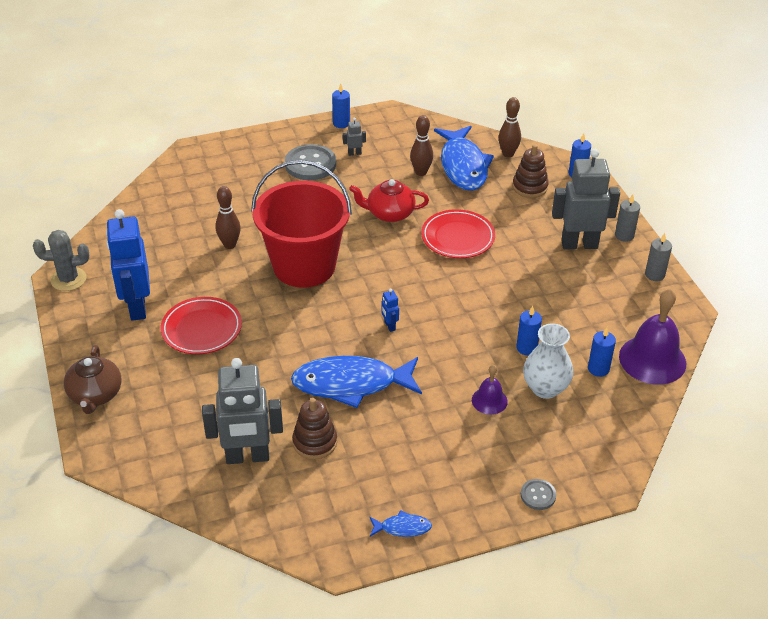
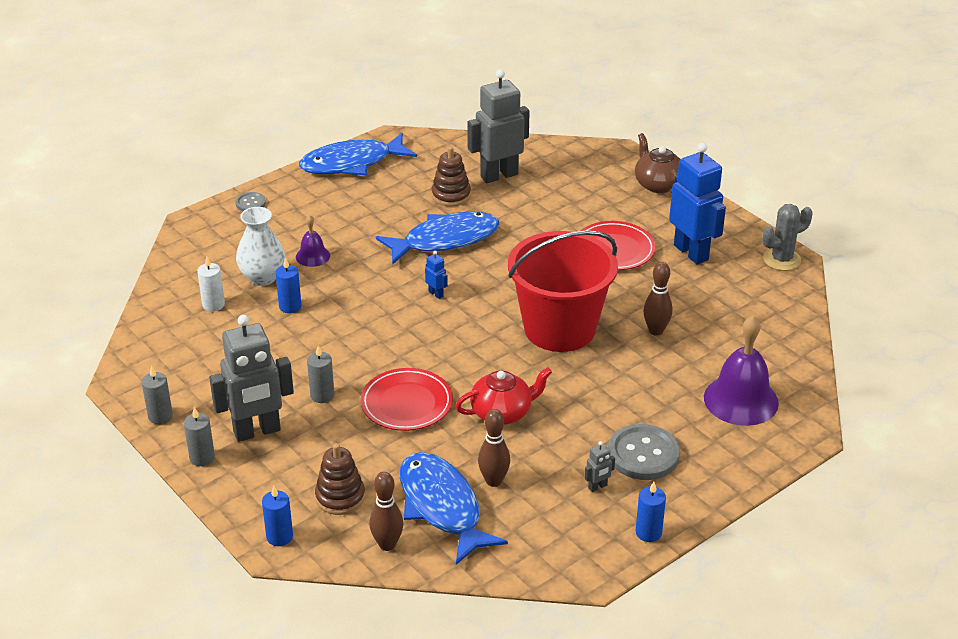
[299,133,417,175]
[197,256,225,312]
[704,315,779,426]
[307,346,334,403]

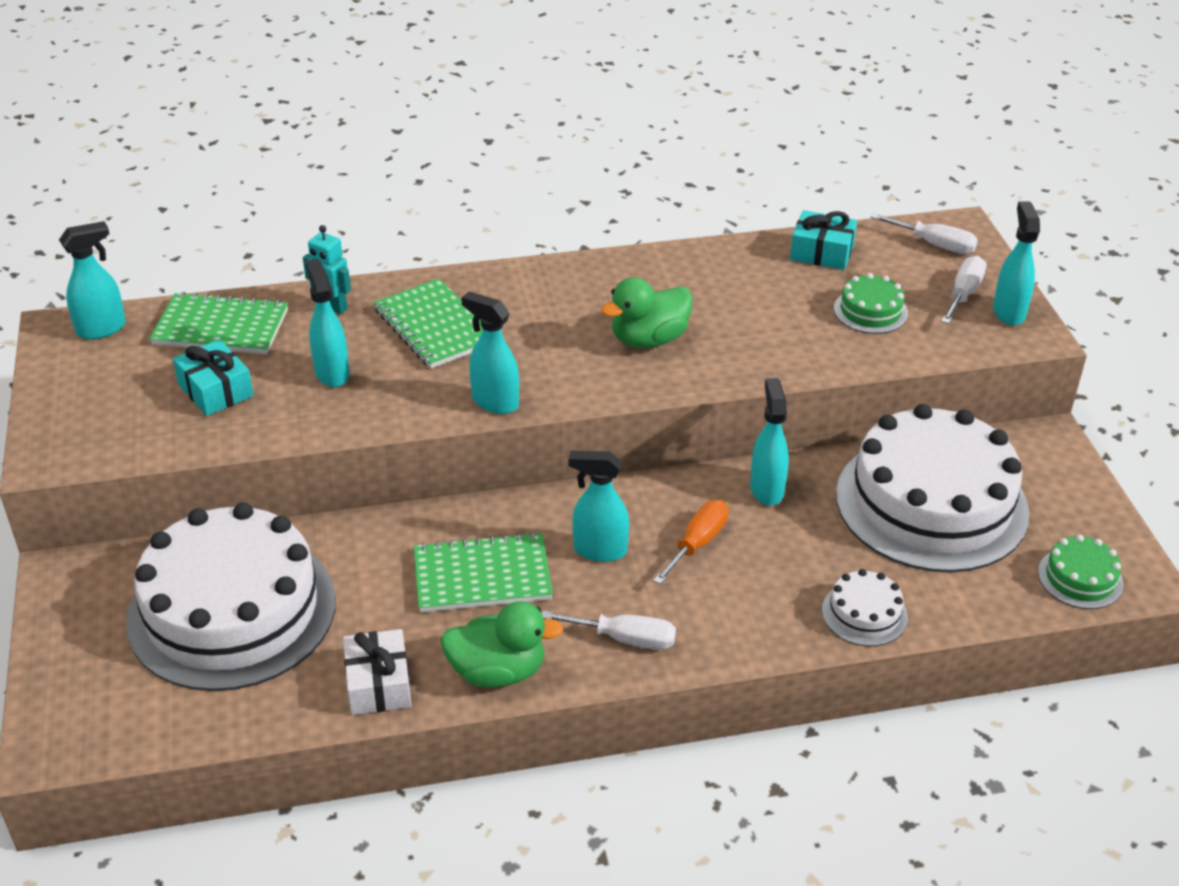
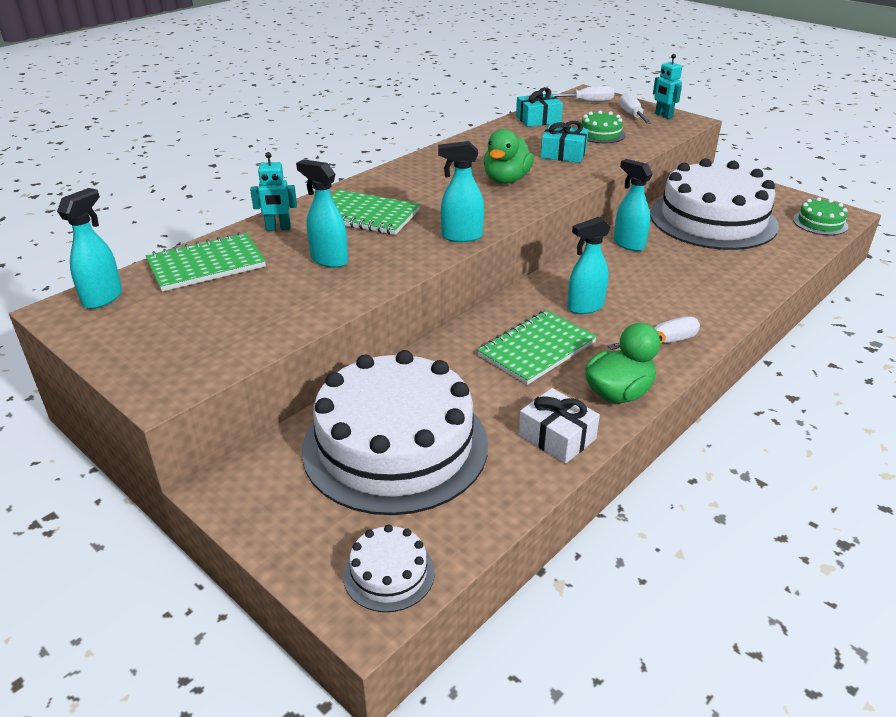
[541,121,589,163]
[653,500,729,585] (first image)
[343,524,435,612]
[653,54,682,119]

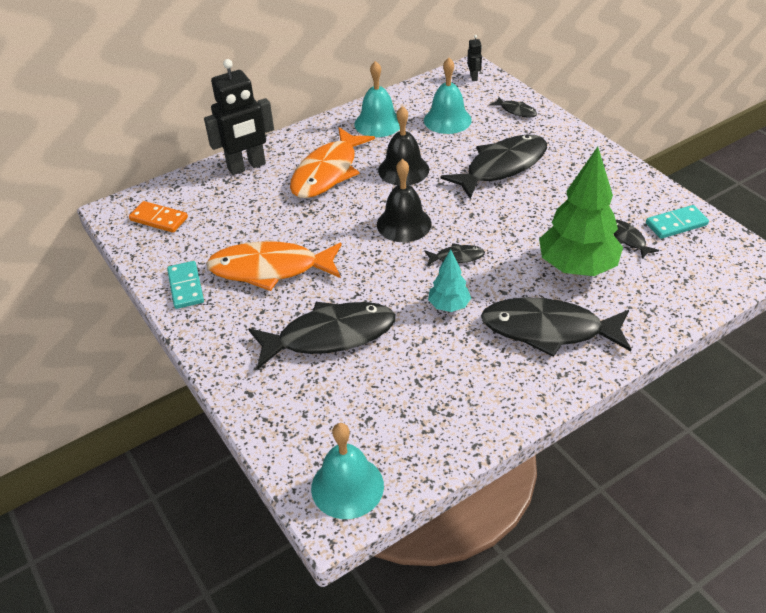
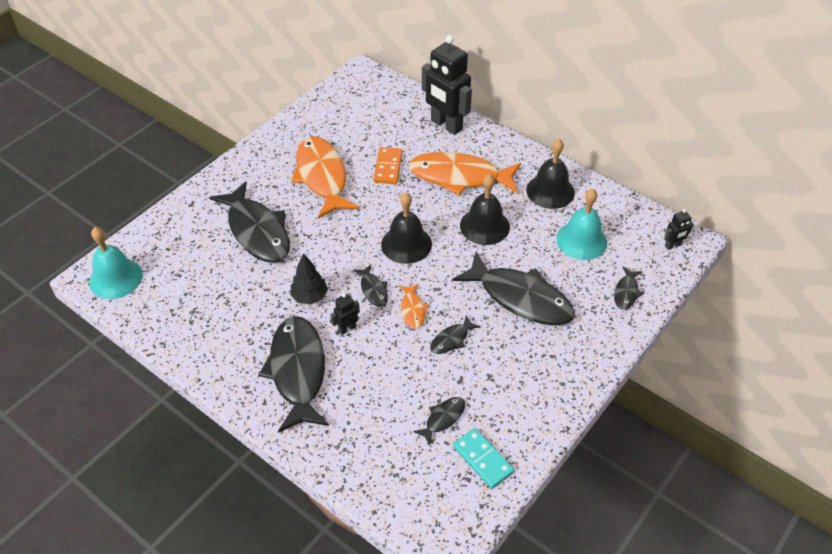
[374,147,402,184]
[167,261,204,309] (first image)
[526,139,575,209]
[290,253,328,305]
[539,147,623,276] (first image)
[330,293,360,335]
[399,284,429,329]
[430,315,481,354]

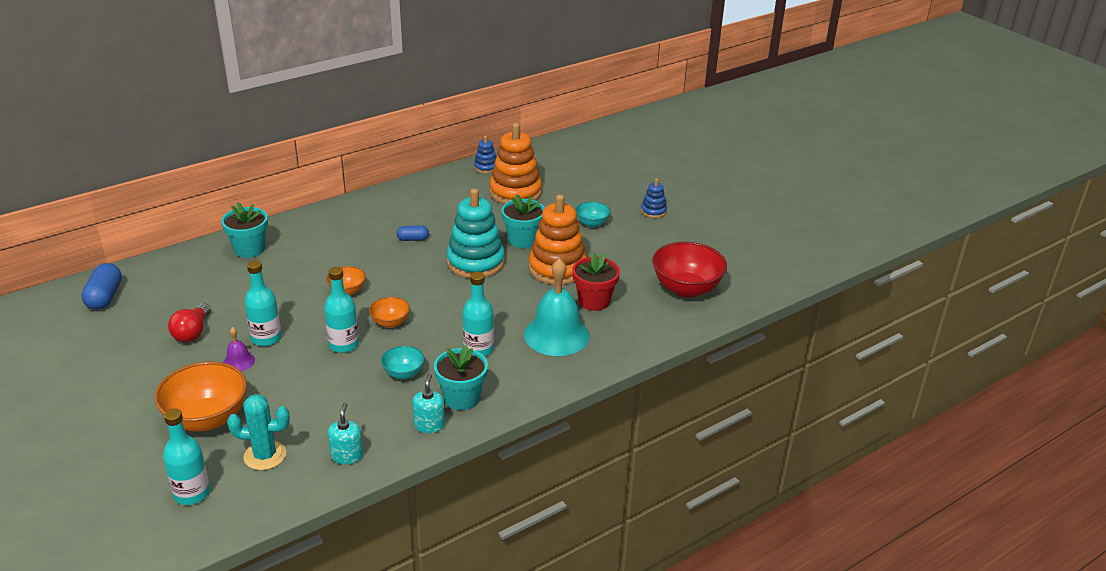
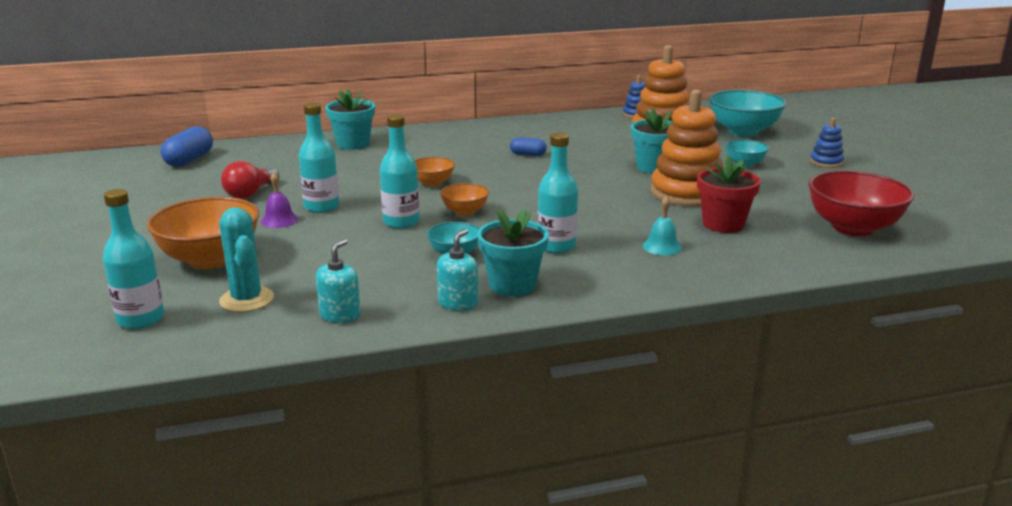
[219,207,274,312]
[446,189,505,278] (first image)
[643,196,682,255]
[709,90,786,137]

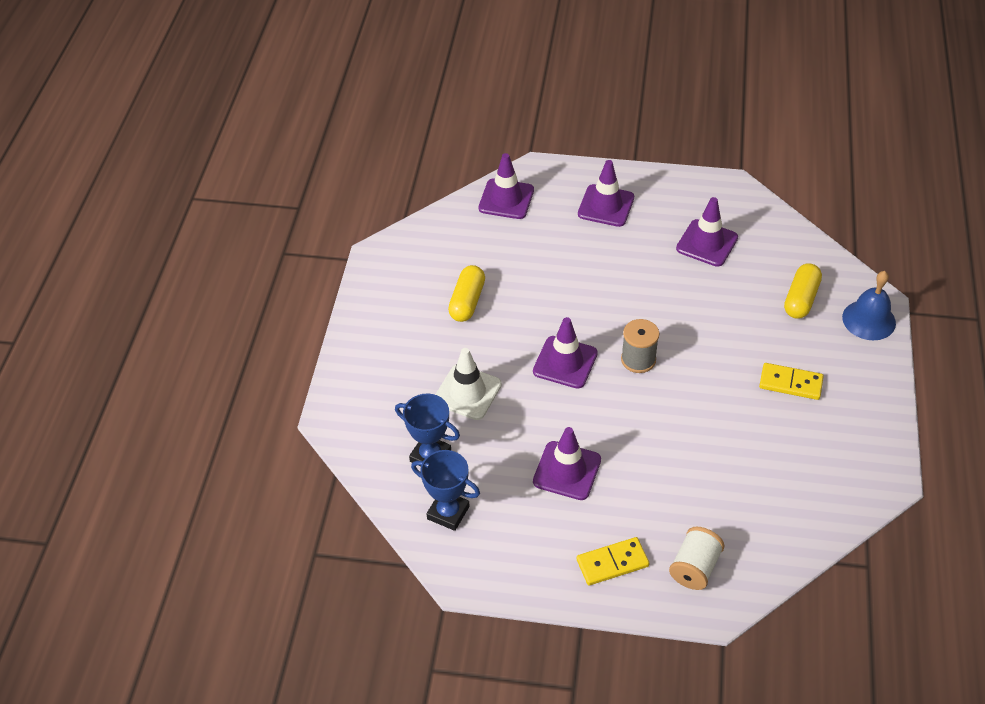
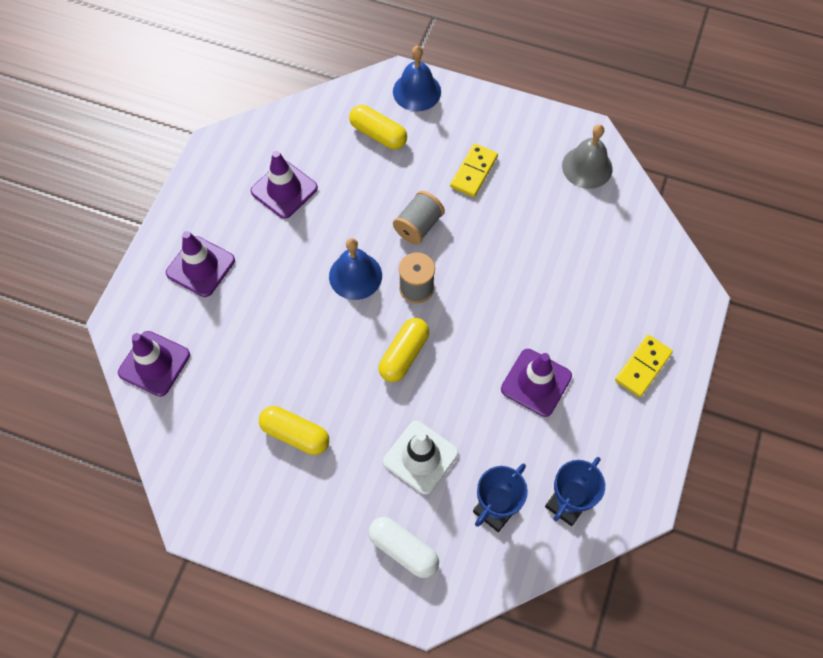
[378,318,429,382]
[615,335,673,397]
[669,526,725,590] (first image)
[329,238,382,300]
[368,517,439,578]
[393,191,445,244]
[562,124,613,189]

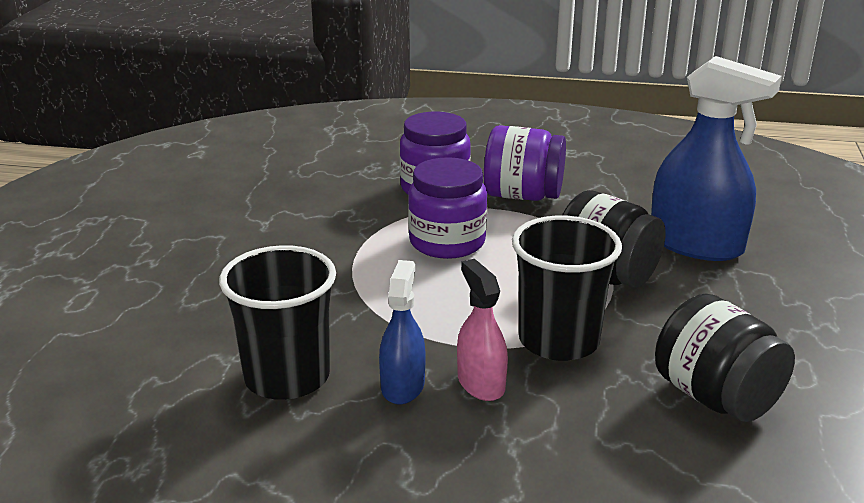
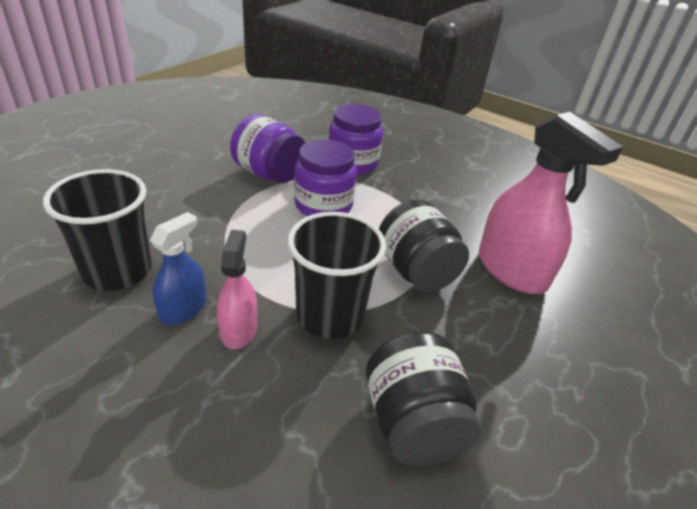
[230,114,305,183]
[479,112,623,294]

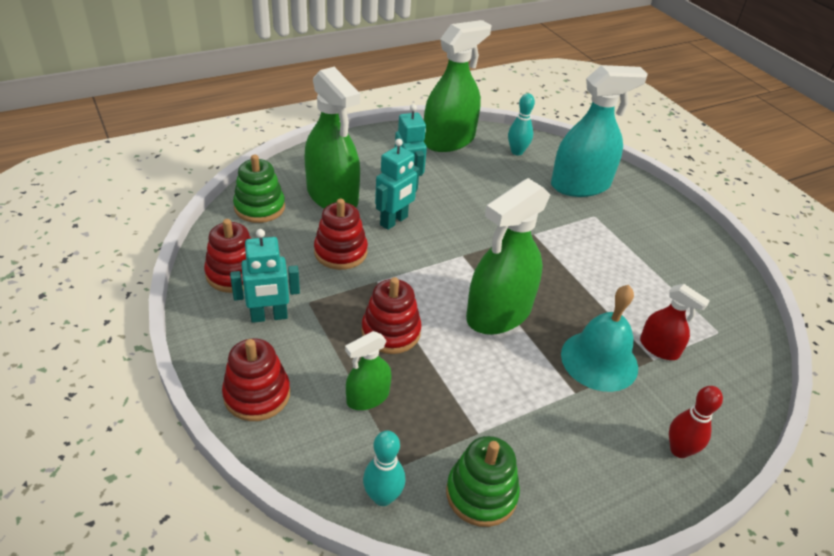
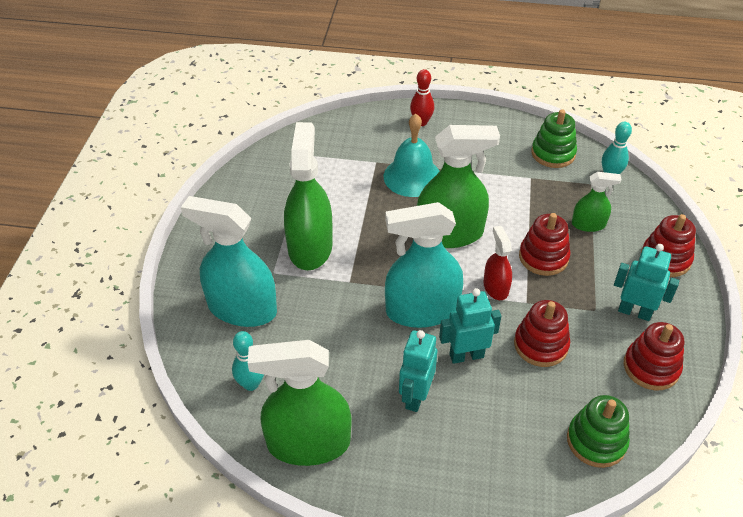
[284,122,333,270]
[483,226,512,300]
[385,202,463,328]

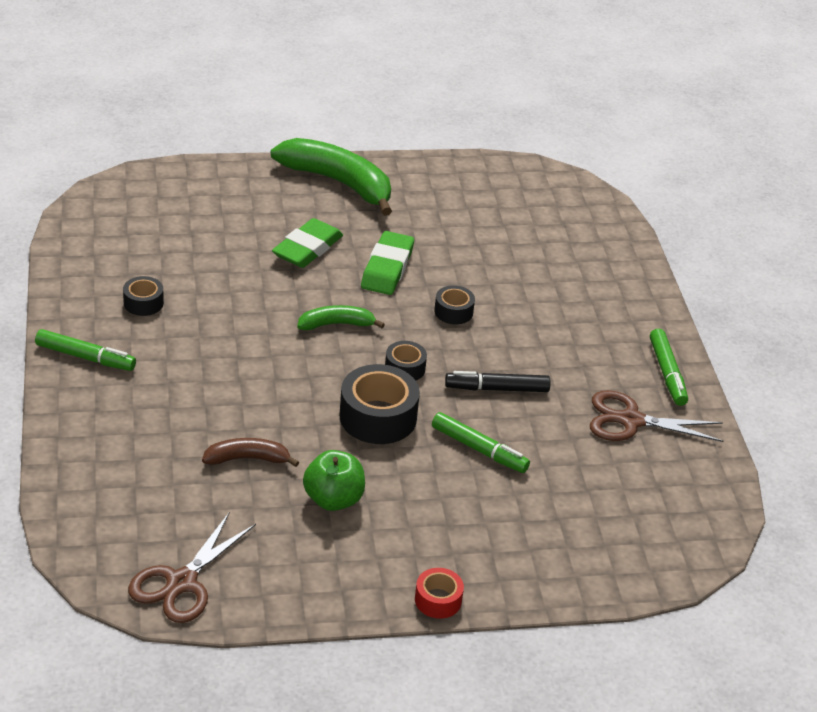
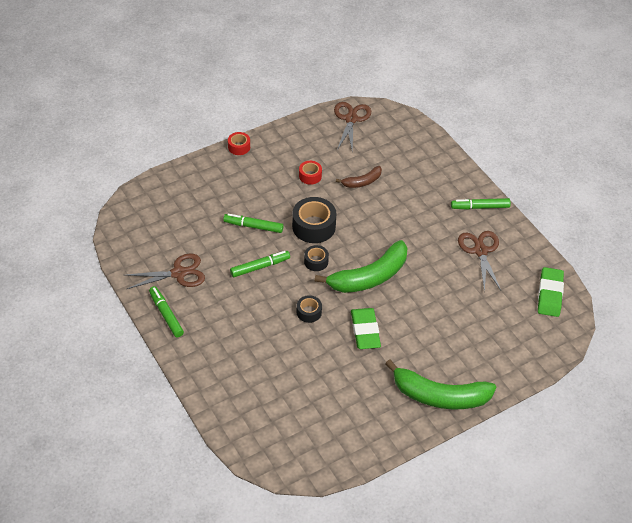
[458,231,501,292]
[538,267,564,317]
[315,240,408,293]
[299,161,322,185]
[230,251,290,277]

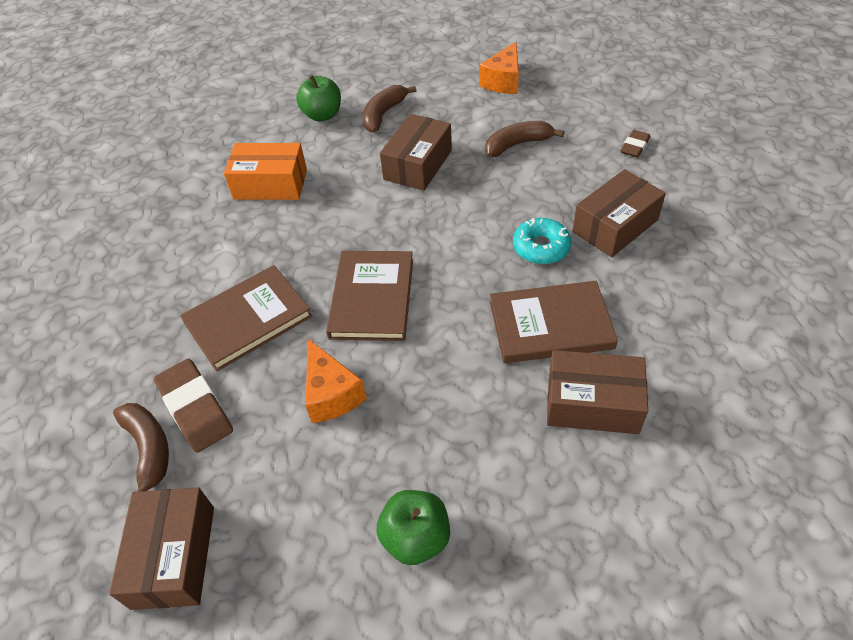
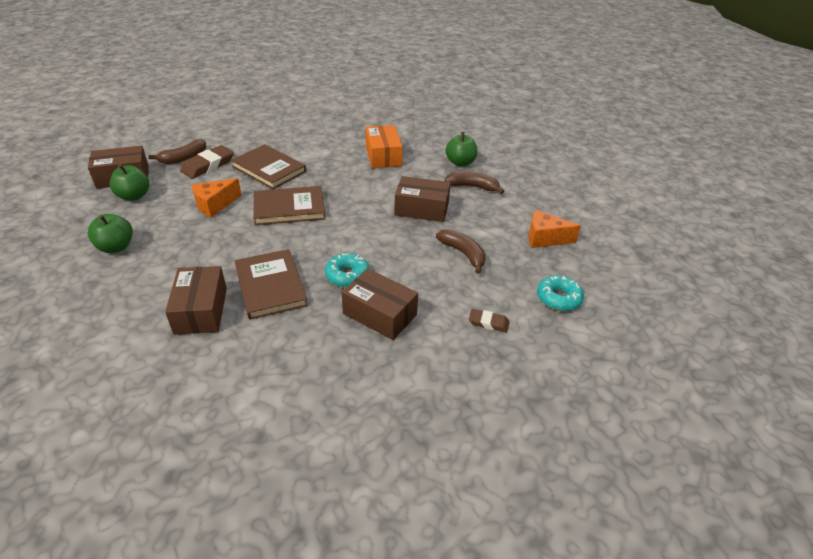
[110,164,149,201]
[537,275,584,311]

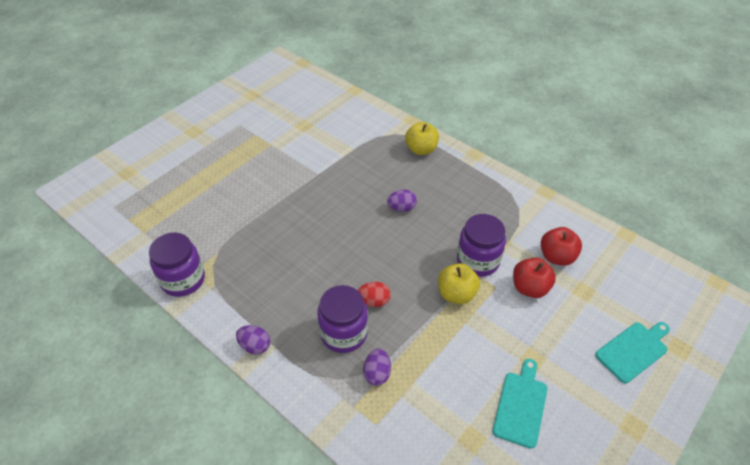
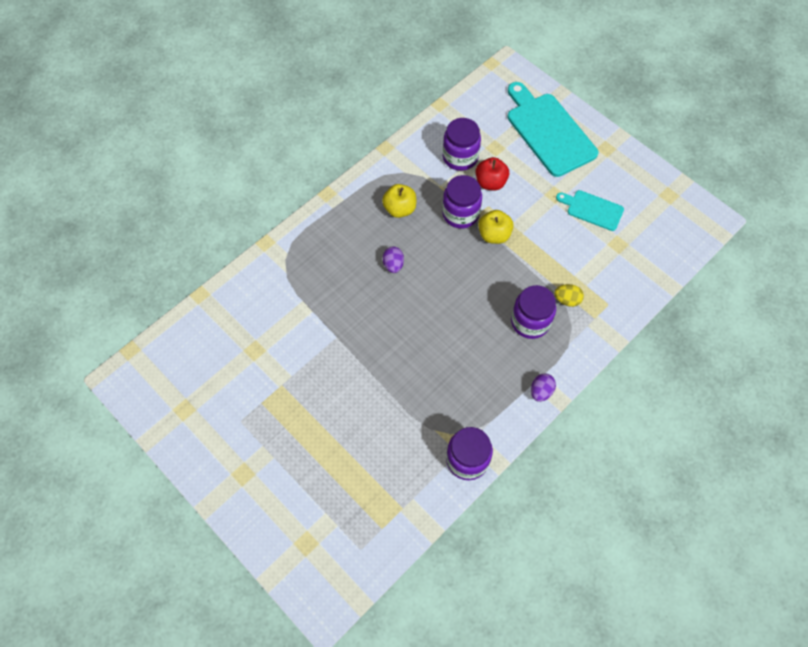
[358,282,391,307] (first image)
[554,284,584,307]
[382,184,416,218]
[443,118,481,171]
[508,82,598,177]

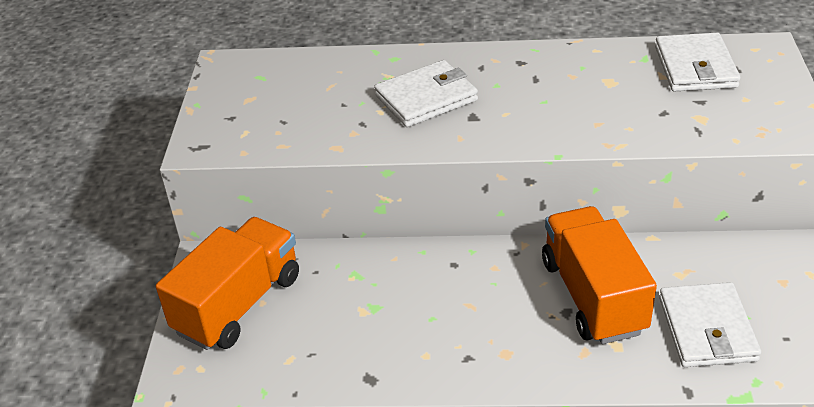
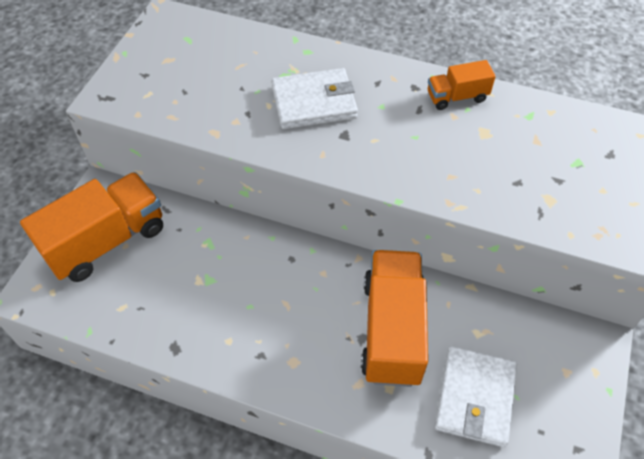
[655,33,741,92] (first image)
[428,60,496,110]

